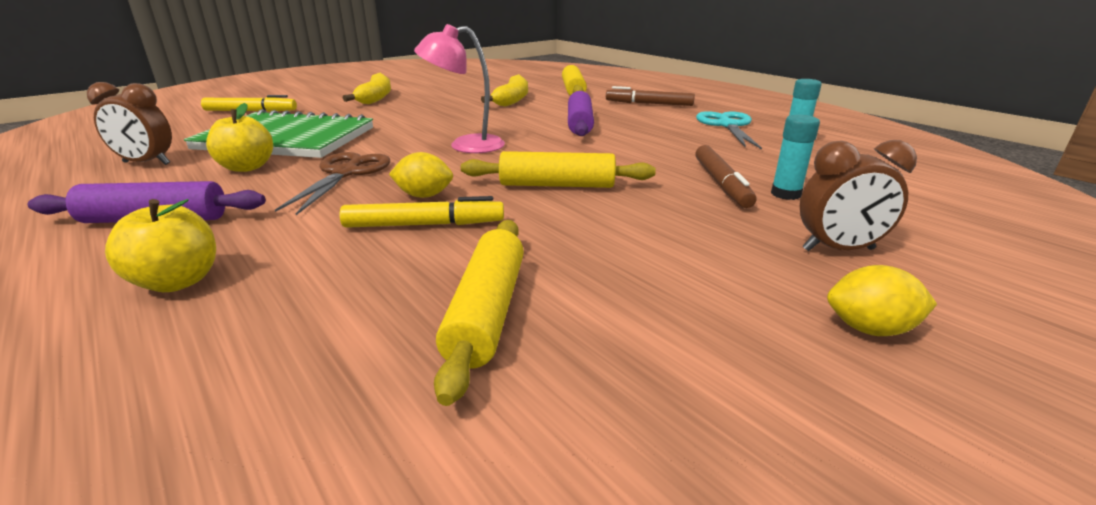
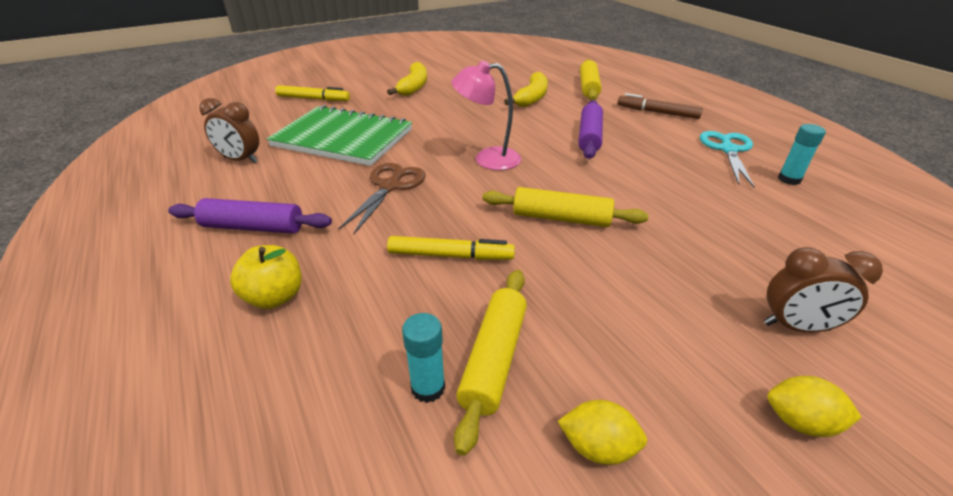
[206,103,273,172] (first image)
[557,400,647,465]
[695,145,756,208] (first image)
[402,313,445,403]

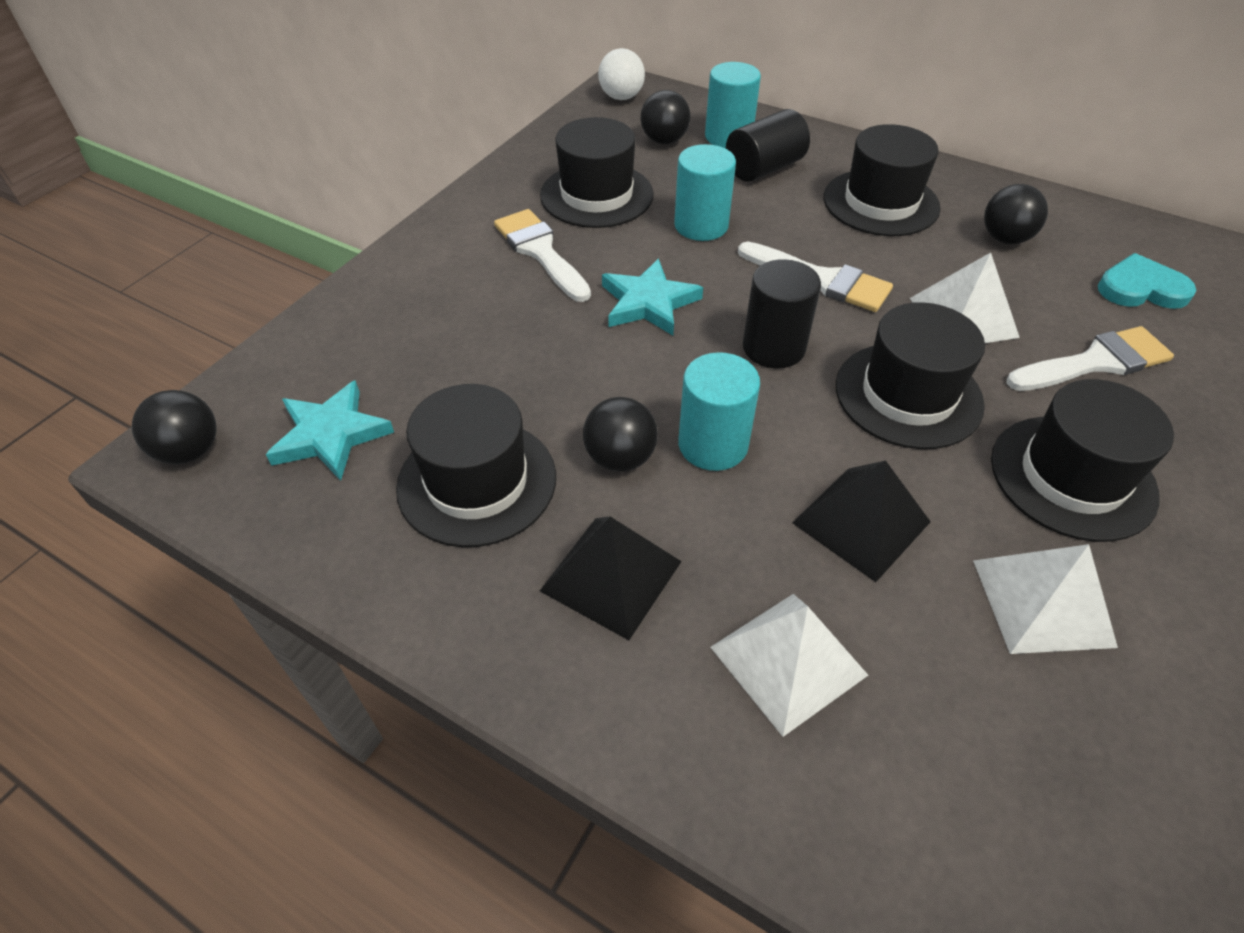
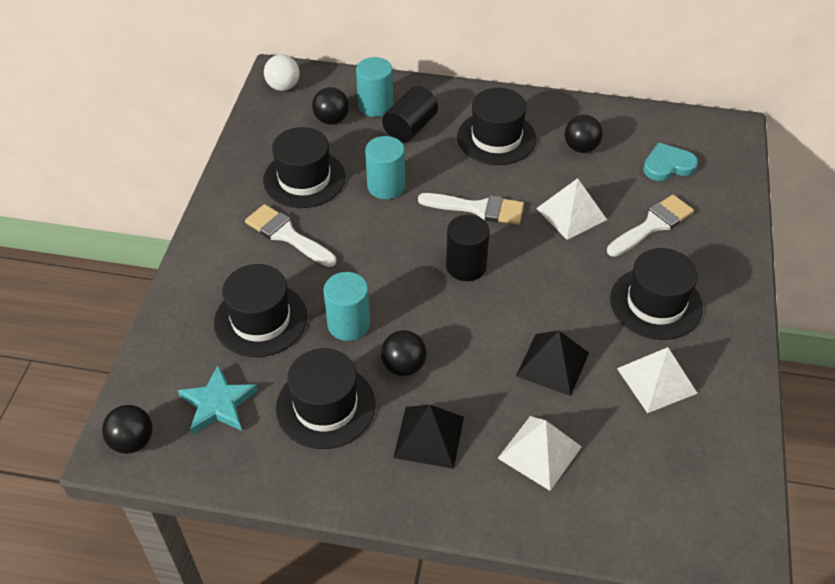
[602,258,703,335] (first image)
[324,272,370,341]
[214,264,307,357]

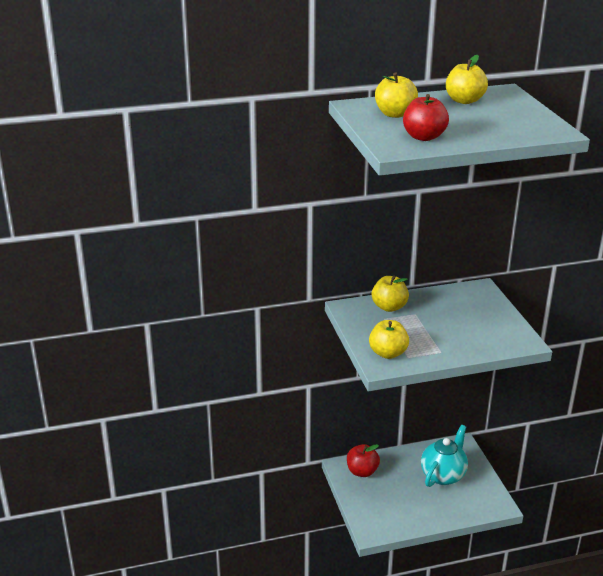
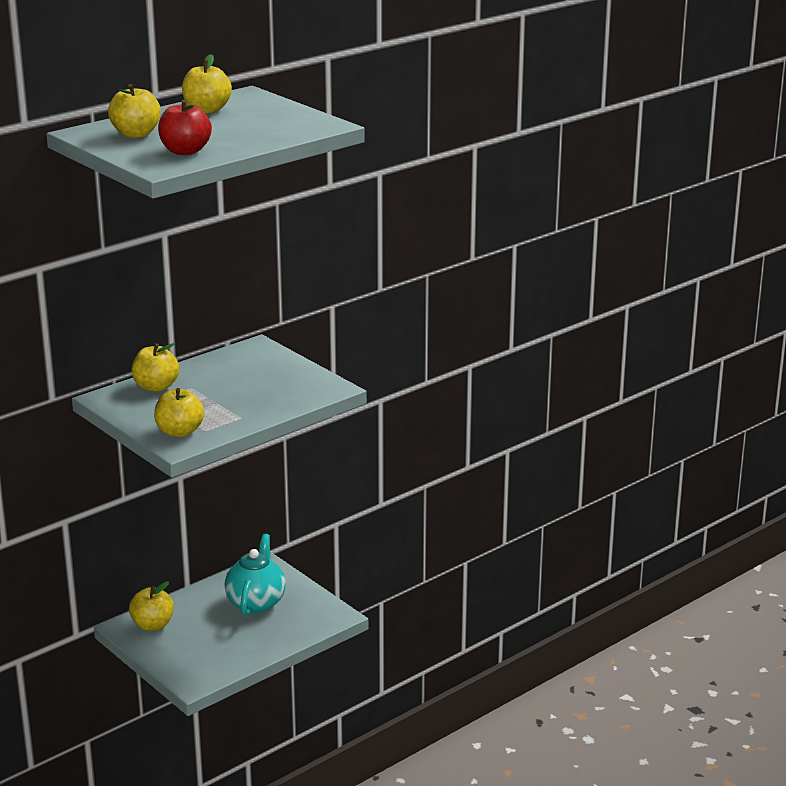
[129,581,174,631]

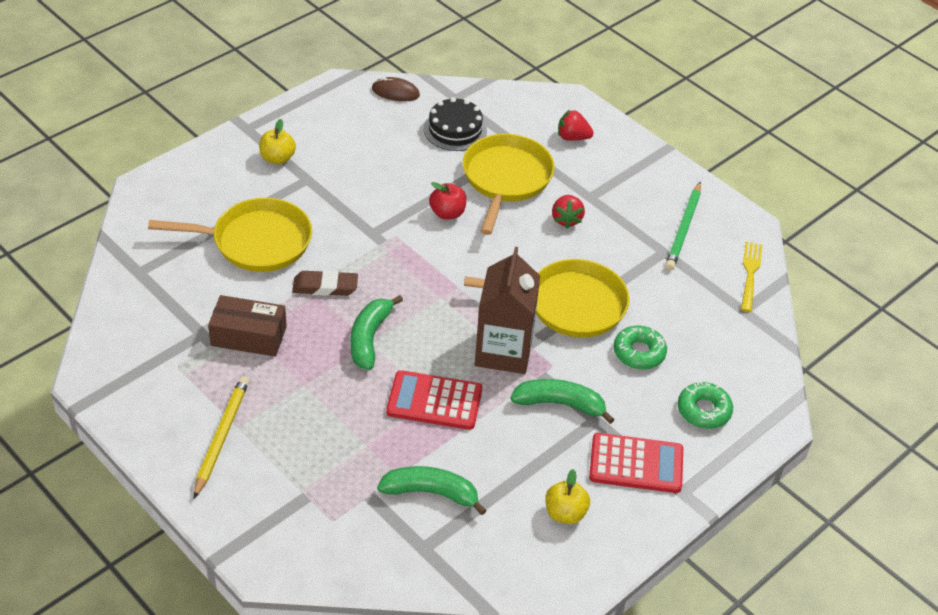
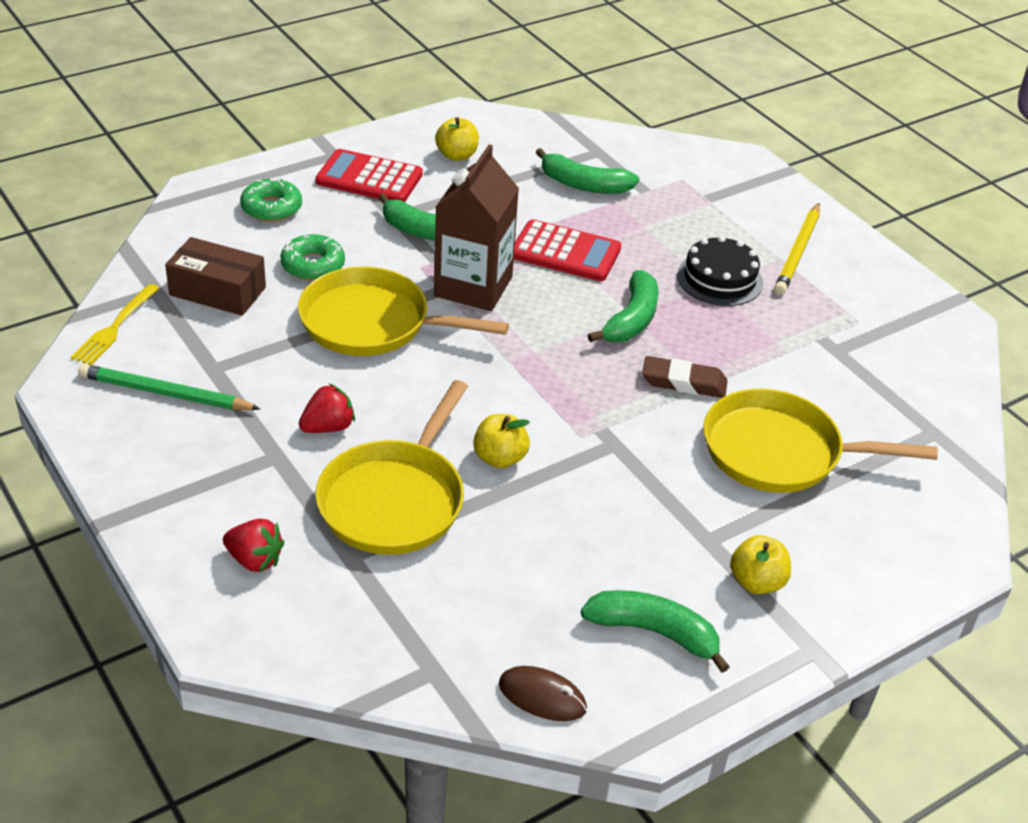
[165,237,266,316]
[677,236,763,306]
[473,414,530,468]
[299,384,355,433]
[78,364,261,410]
[581,590,730,673]

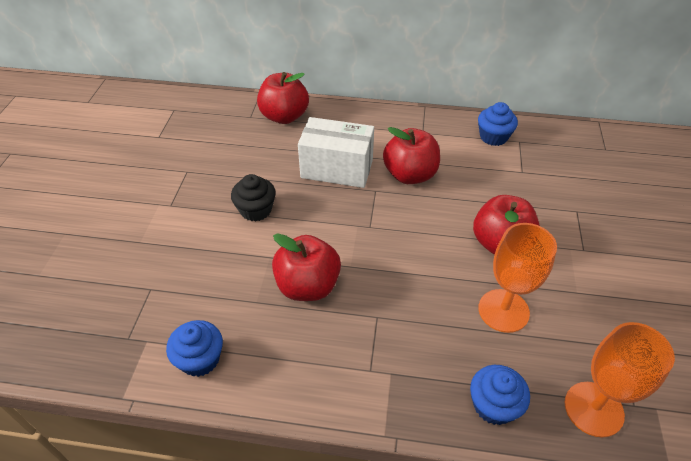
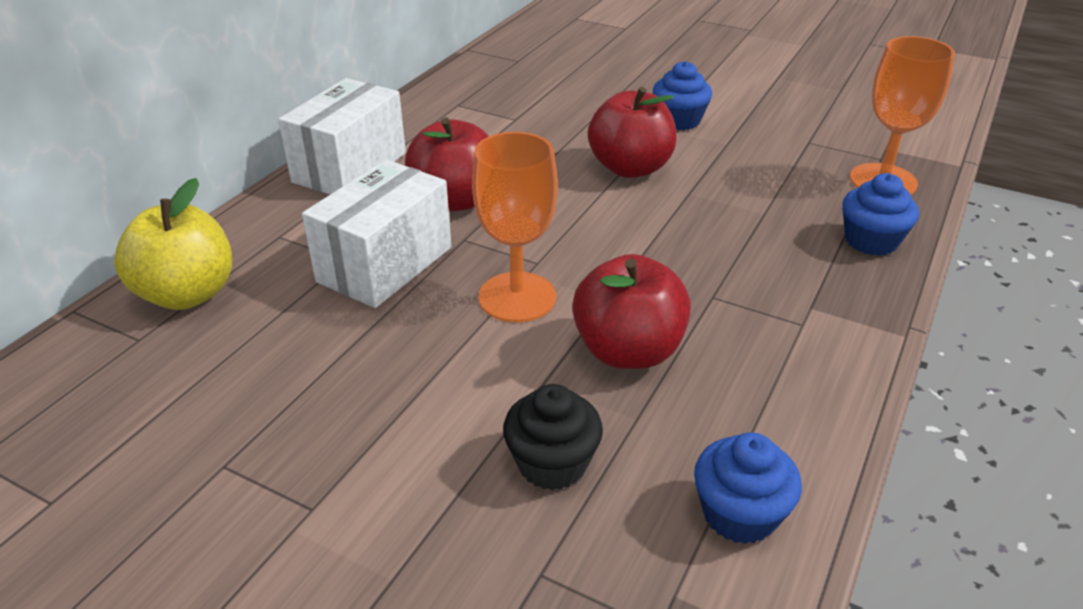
[503,384,603,490]
[114,178,232,310]
[653,61,712,130]
[472,132,558,322]
[278,78,406,194]

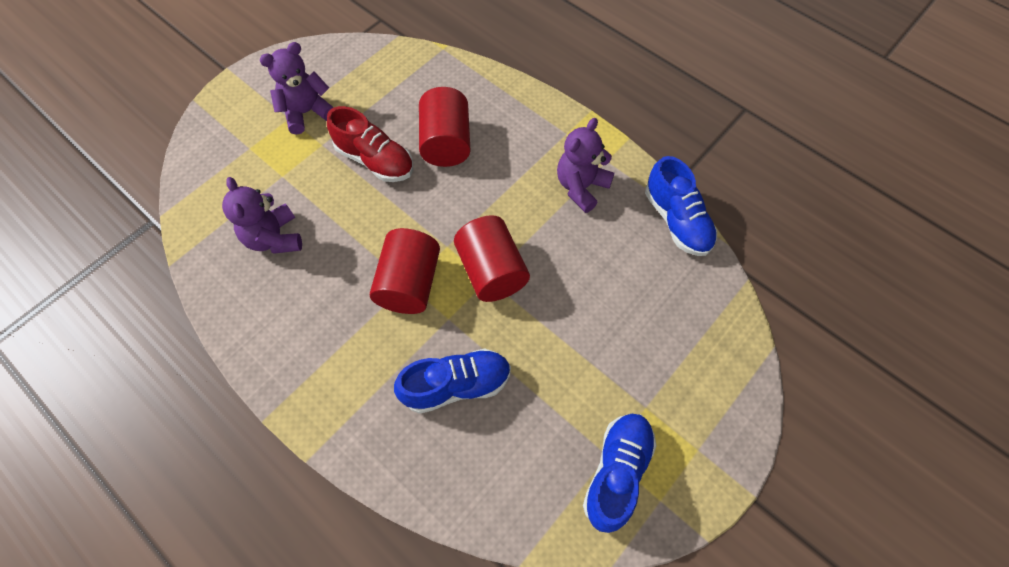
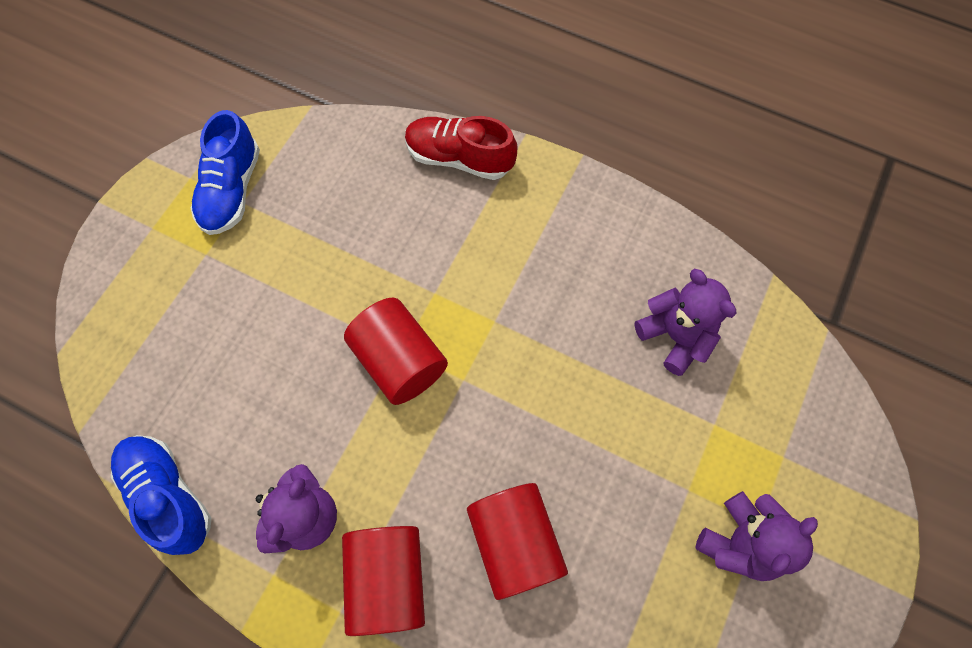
[405,116,517,180]
[342,526,425,636]
[394,348,511,414] (first image)

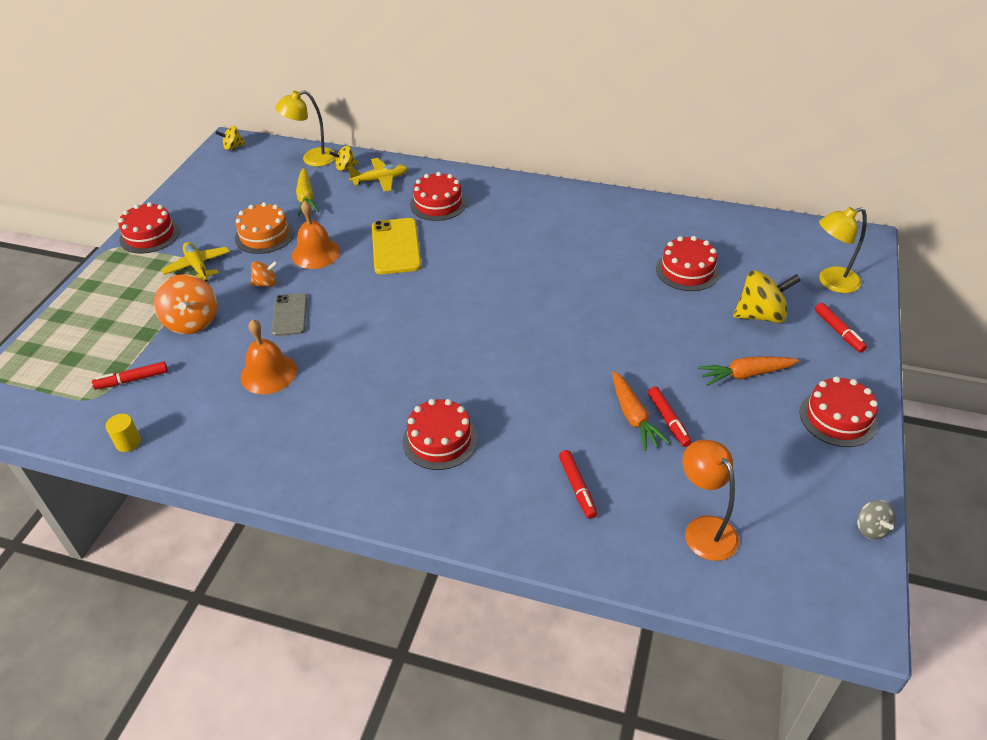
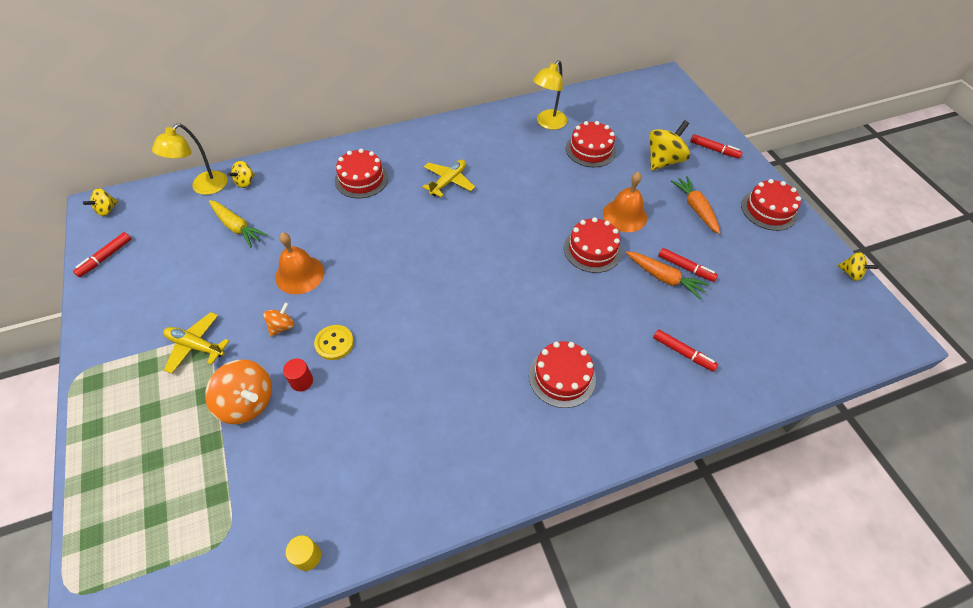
[73,232,131,277]
[564,217,622,273]
[235,202,294,254] (first image)
[603,172,647,232]
[314,325,354,360]
[422,160,475,197]
[372,218,421,274] (first image)
[682,439,739,561] (first image)
[671,176,720,234]
[533,60,567,130]
[838,252,878,281]
[283,359,313,391]

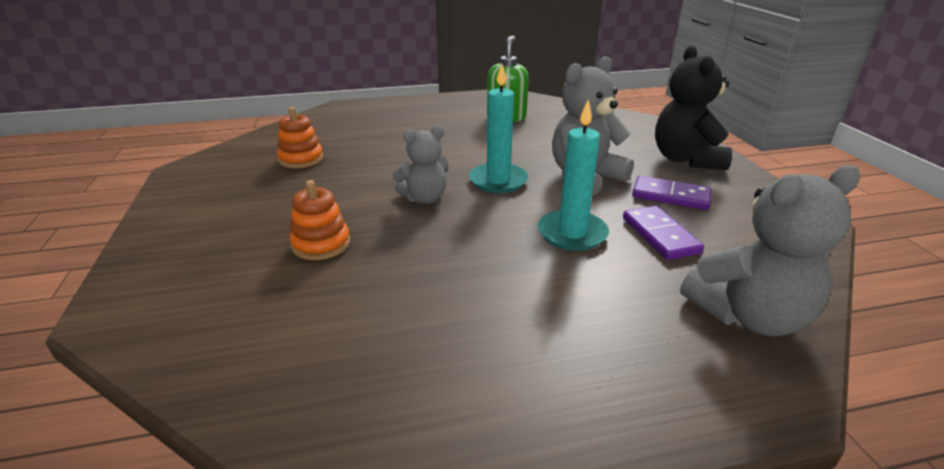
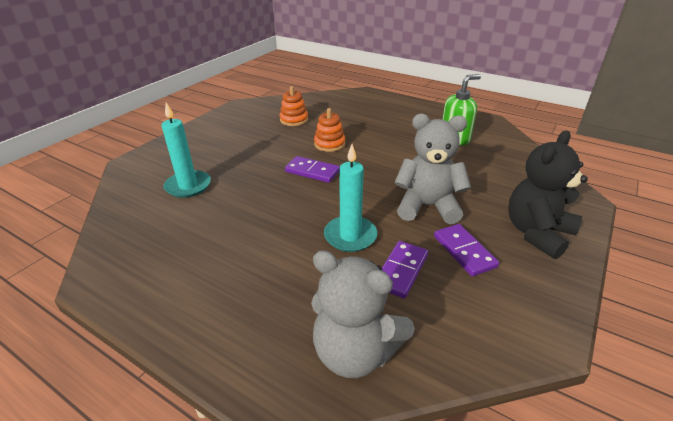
[314,108,345,152]
[285,156,340,183]
[161,102,211,198]

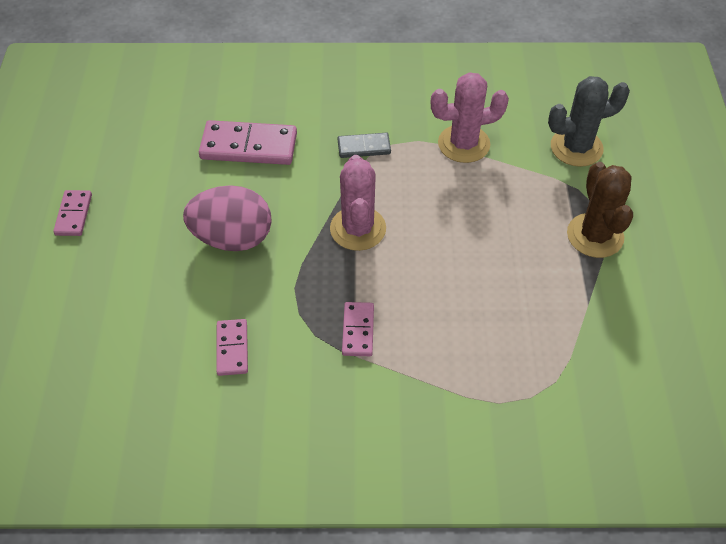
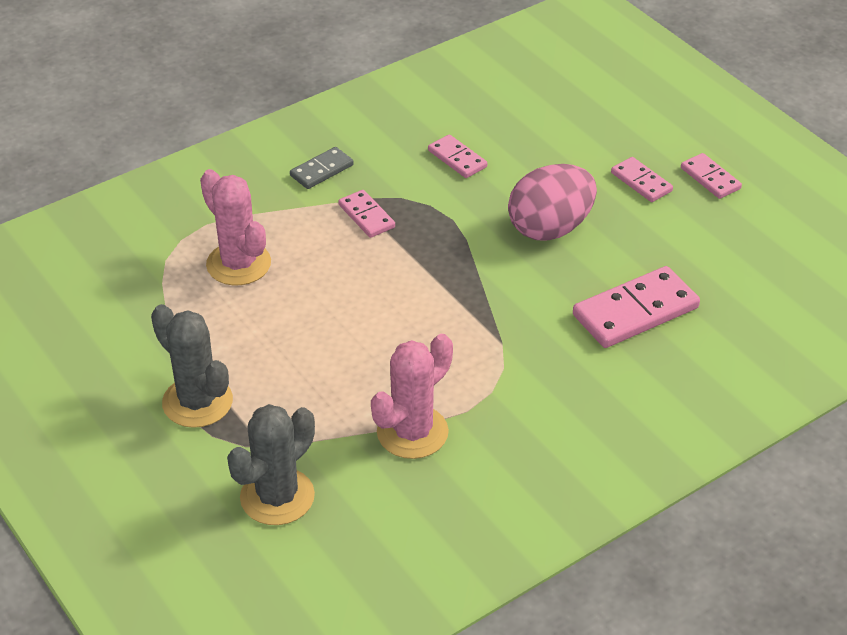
[200,169,271,285]
[290,147,354,189]
[151,304,233,428]
[611,157,673,202]

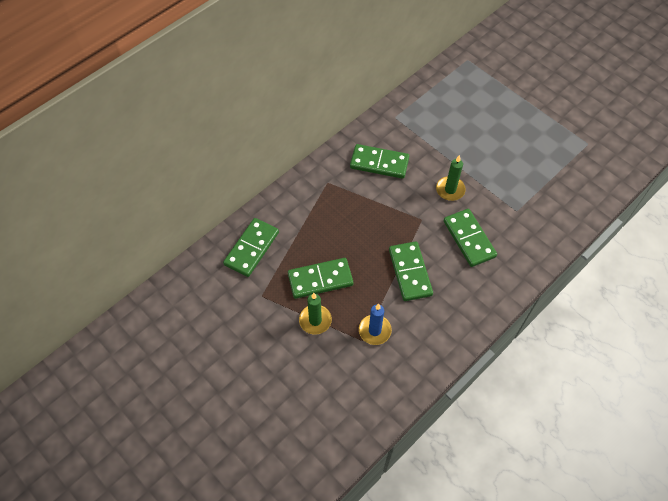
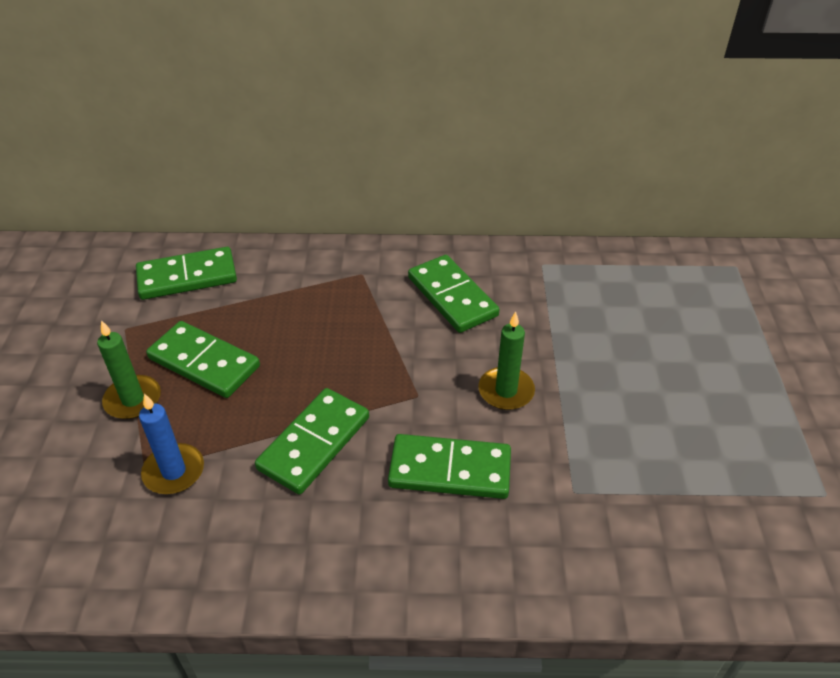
[388,434,511,499]

